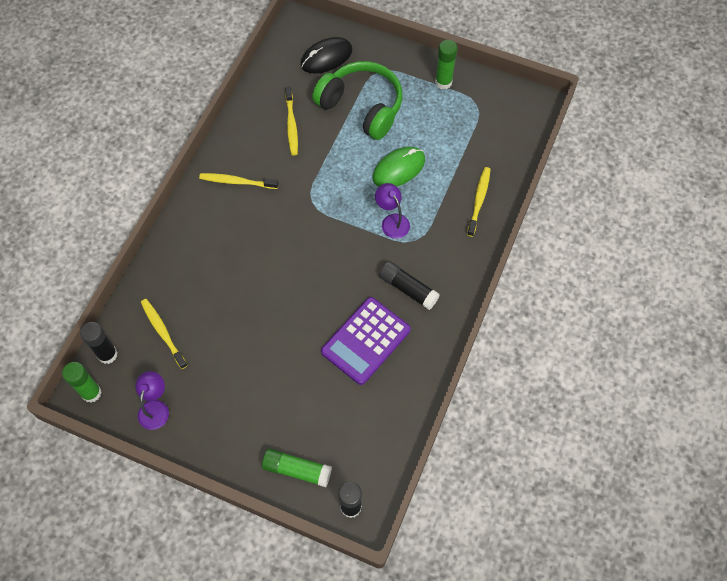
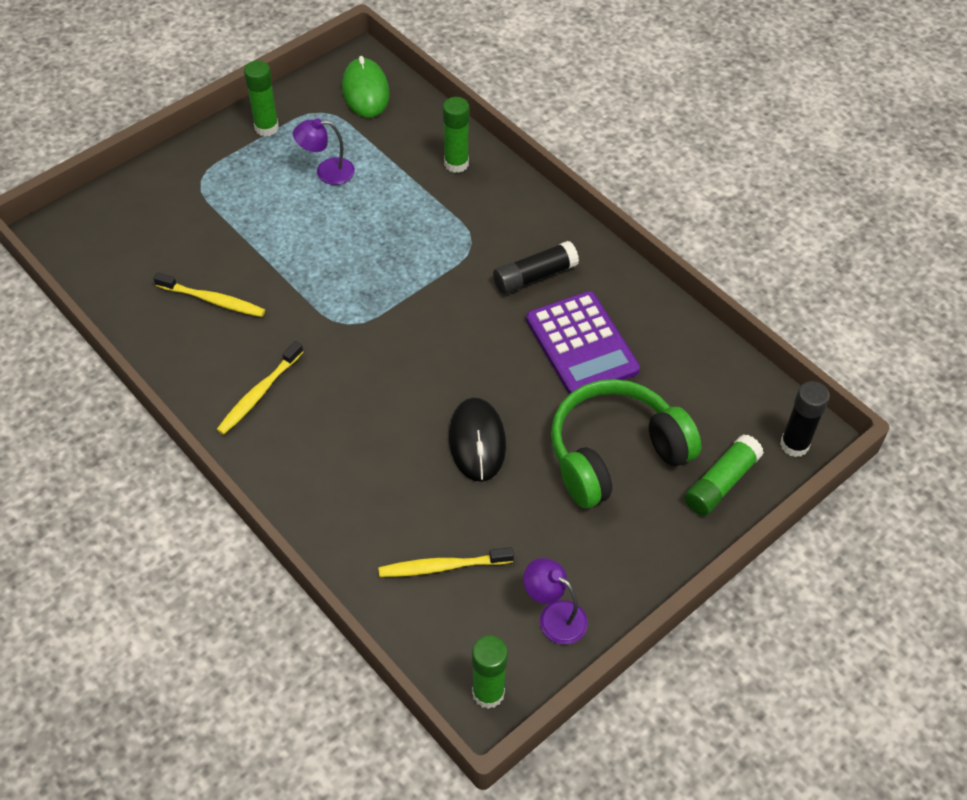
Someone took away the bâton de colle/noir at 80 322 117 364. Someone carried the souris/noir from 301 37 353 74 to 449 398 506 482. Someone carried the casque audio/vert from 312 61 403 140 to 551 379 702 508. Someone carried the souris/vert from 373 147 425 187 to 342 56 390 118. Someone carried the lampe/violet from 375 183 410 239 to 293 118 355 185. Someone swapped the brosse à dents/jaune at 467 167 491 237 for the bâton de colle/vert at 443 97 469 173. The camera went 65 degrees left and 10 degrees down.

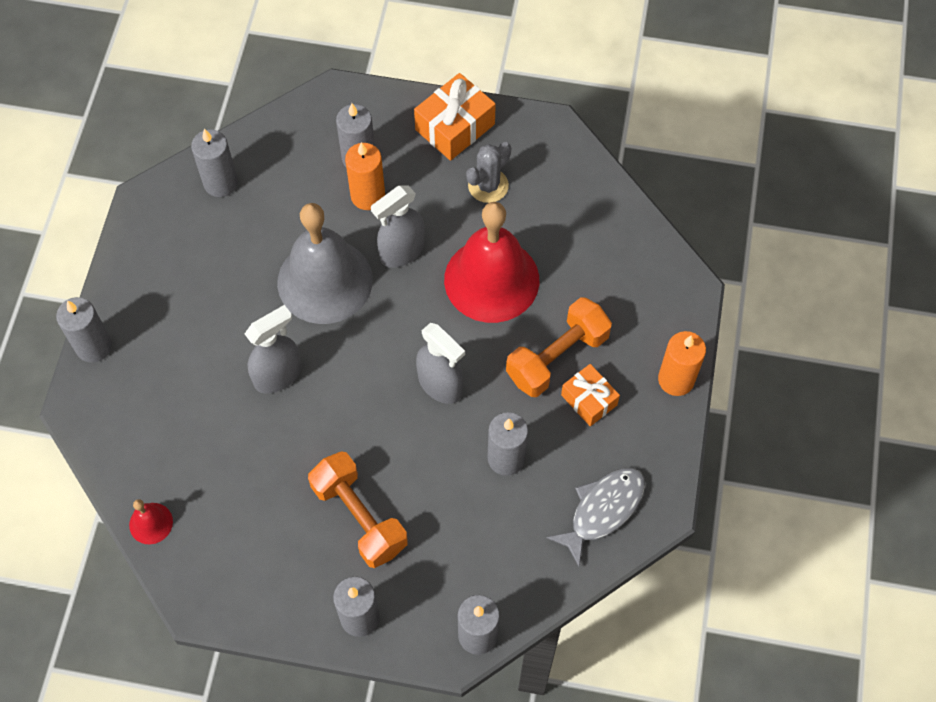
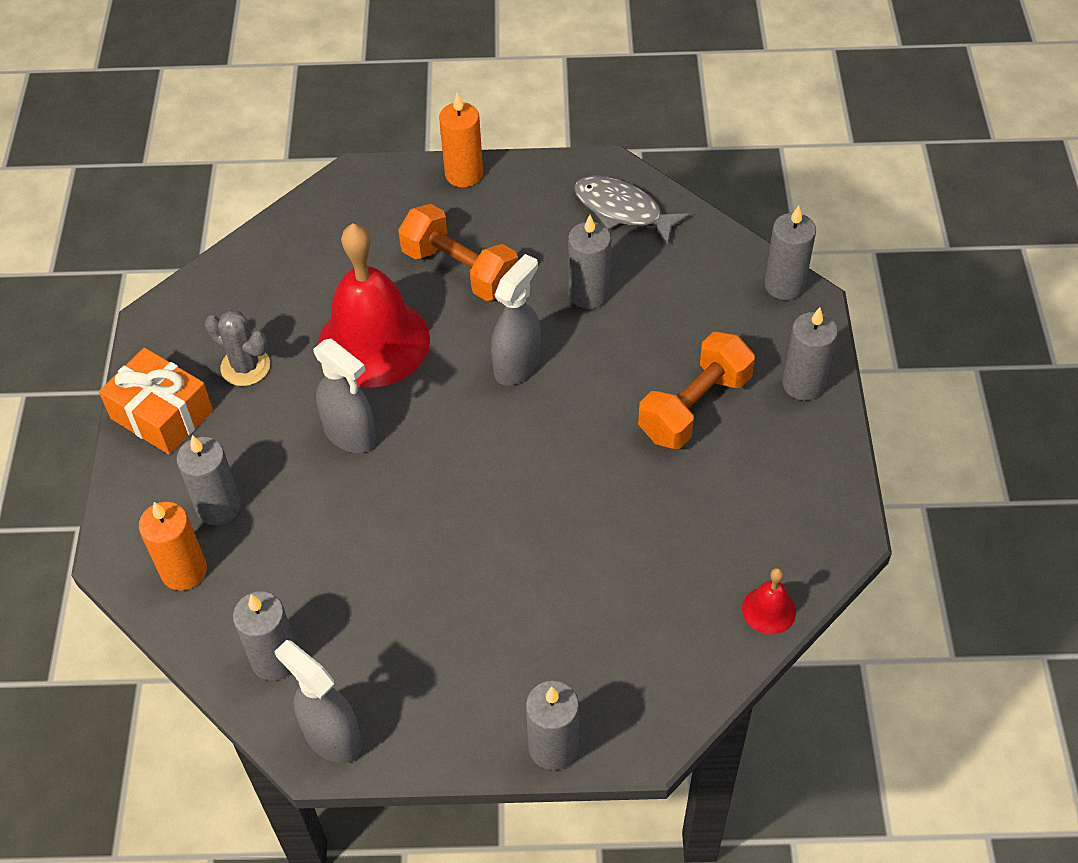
Someone took away the cloche/gris at 277 203 373 324. Someone took away the cadeau/orange at 561 364 620 426. Someone carried the vaporisateur/gris from 245 305 301 394 to 274 640 362 763. Someone carried the bougie/orange from 345 142 385 210 to 139 502 207 591. The camera went 100 degrees left and 10 degrees down.

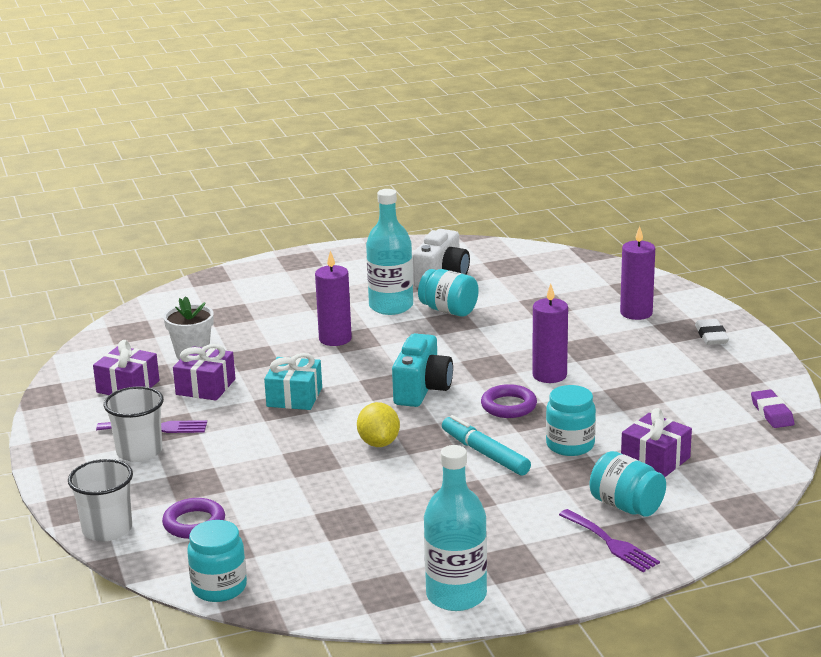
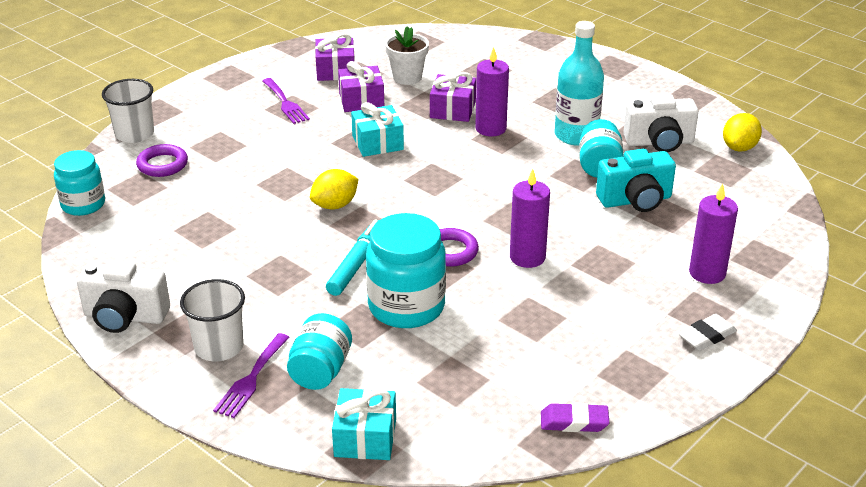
Someone put down the cadeau/turquoise at 332 388 396 460. Someone put down the citron/jaune at 723 113 762 152. Someone carried the gobelet/blanc from 104 386 164 462 to 180 279 245 361. Someone carried the appareil photo/turquoise from 392 333 453 407 to 596 149 676 212. Someone carried the cadeau/violet from 621 408 692 477 to 430 72 476 122. Someone swapped the bouteille/turquoise at 424 445 487 611 for the appareil photo/blanc at 77 260 170 333. Someone rotated the gomme/violet at 751 390 794 428 by 45 degrees clockwise. Someone scaled the bocal/turquoise at 546 385 596 456 by 1.56. The camera went 60 degrees right and 10 degrees up.

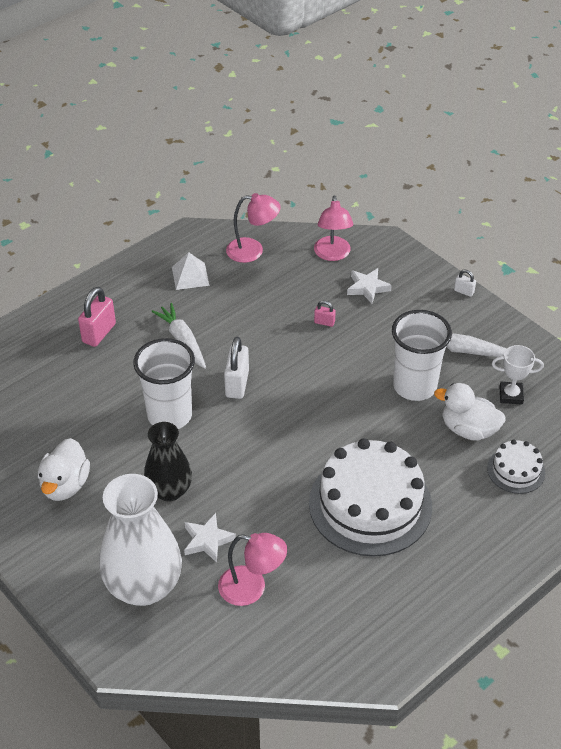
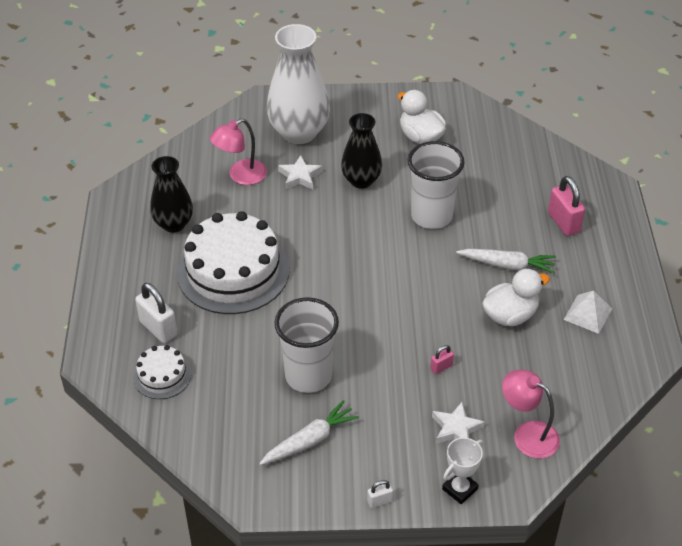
Someone took away the lampe/rose at 226 193 281 263. Someone put down the vase/noir at 150 156 193 233. Someone carried the cadenas/blanc from 224 337 249 399 to 135 283 177 343. Someone carried the canard/blanc from 434 383 506 440 to 482 269 550 326. Someone carried the trophée/blanc from 492 345 544 405 to 442 438 484 504. The camera went 130 degrees right and 0 degrees up.

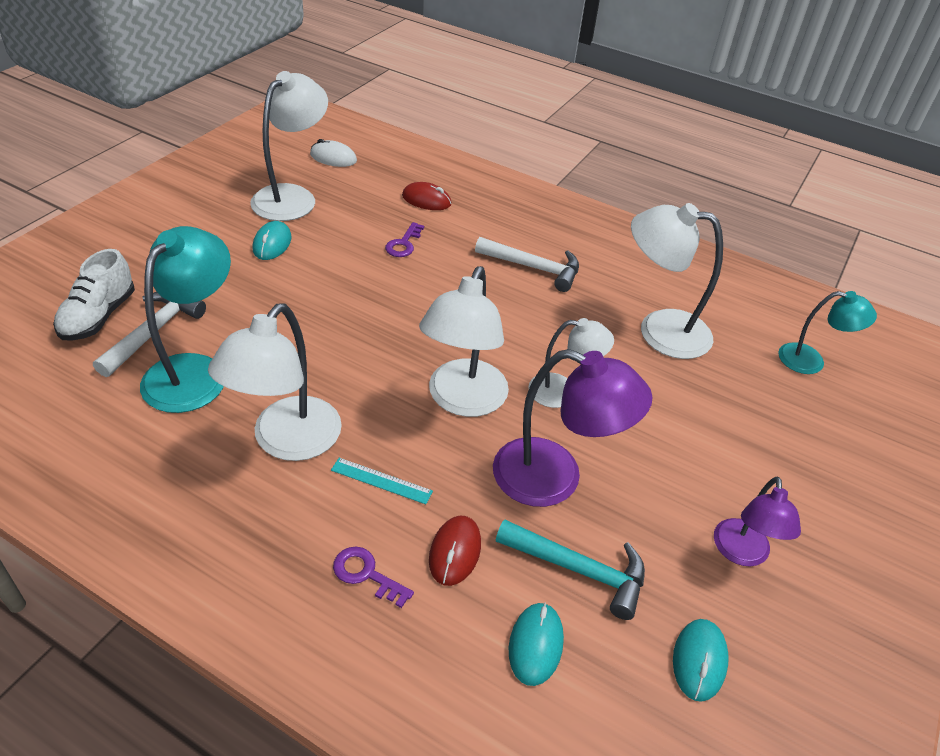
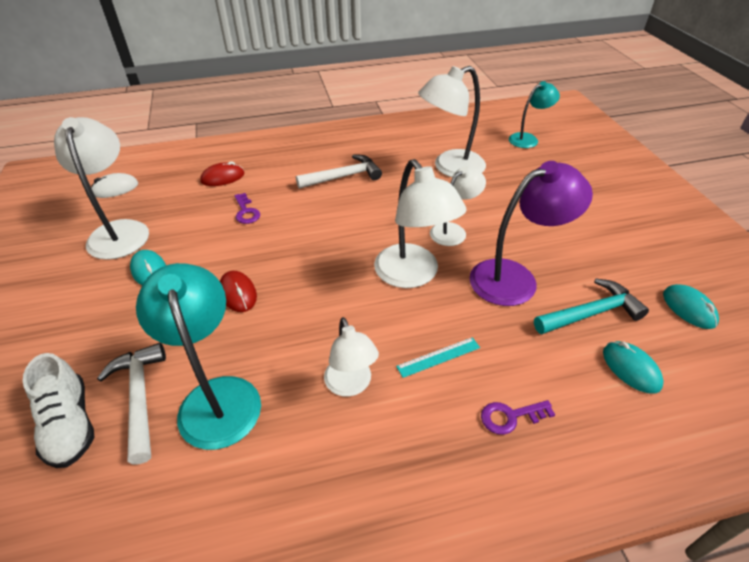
Someone took away the lampe/violet at 714 476 801 566. Someone carried the souris/rouge from 429 515 481 586 to 220 271 257 312. Someone scaled the lampe/blanc at 208 303 342 461 by 0.61. The camera went 40 degrees left and 0 degrees up.

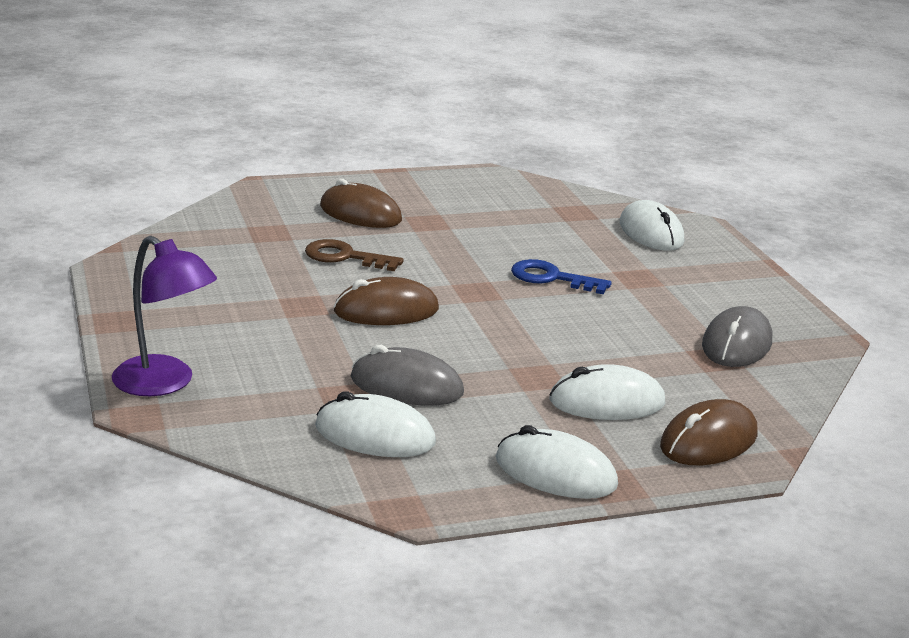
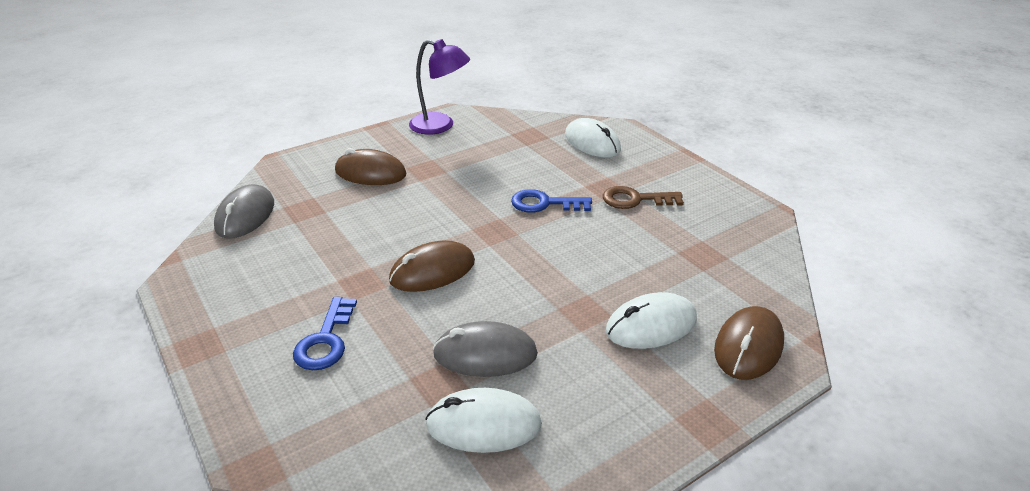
Someone took away the souris/blanc at 496 425 618 499. Someone put down the clé/bleu at 293 297 357 370. Someone carried the lampe/violet from 112 236 217 396 to 409 39 470 135. Someone carried the clé/marron from 305 239 404 271 to 603 186 684 209. Someone carried the souris/gris from 702 306 772 367 to 214 184 274 239. The camera went 15 degrees left and 10 degrees up.

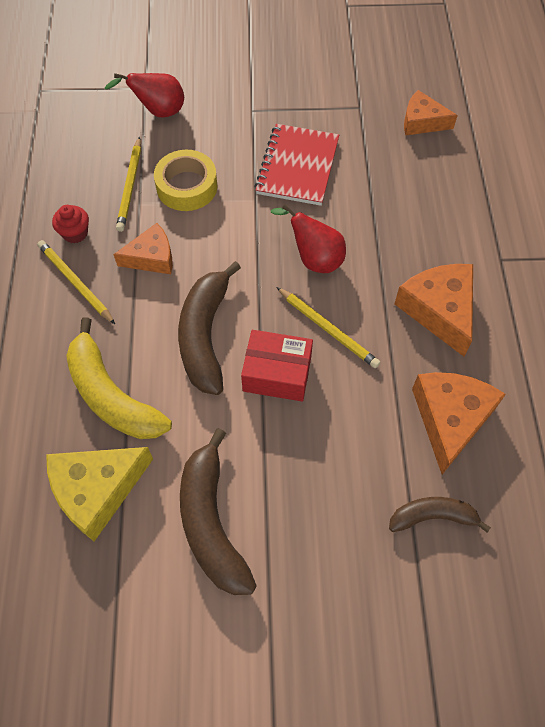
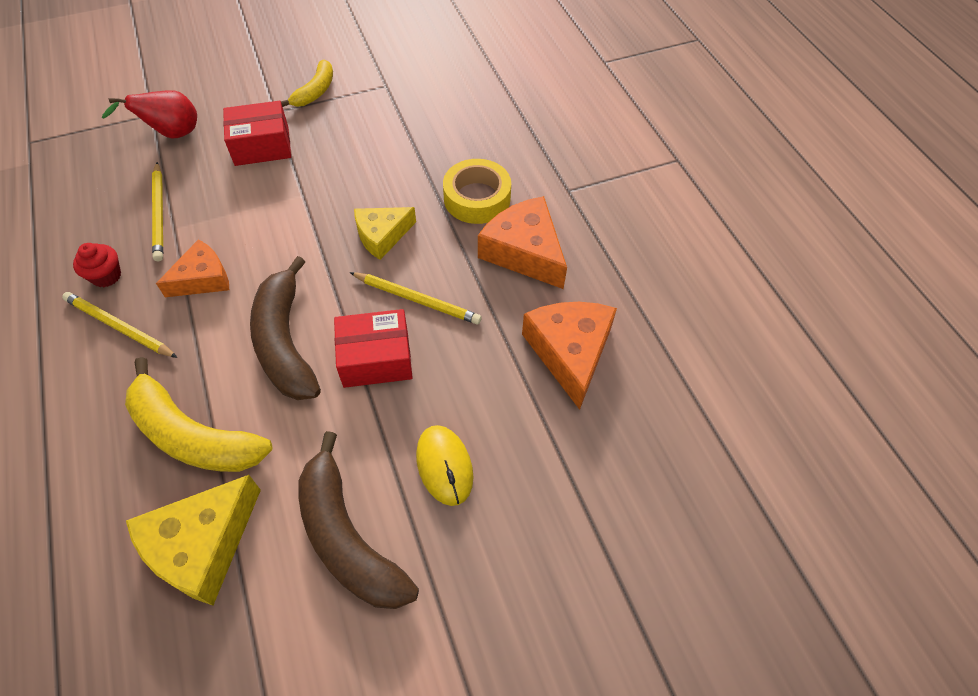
Someone took away the carnet/rouge at 255 124 339 206. Someone took away the banane/marron at 389 497 491 532. Someone took away the fromage/orange at 404 90 458 136. Someone put down the boîte/rouge at 223 101 291 166. Someone put down the banane/jaune at 281 60 333 107. Someone put down the souris/jaune at 416 425 474 506. Someone carried the ruban adhésif/jaune from 154 150 218 211 to 443 159 511 224. Someone swapped the poire/rouge at 271 204 346 273 for the fromage/jaune at 354 207 416 260. The camera went 20 degrees left and 5 degrees down.

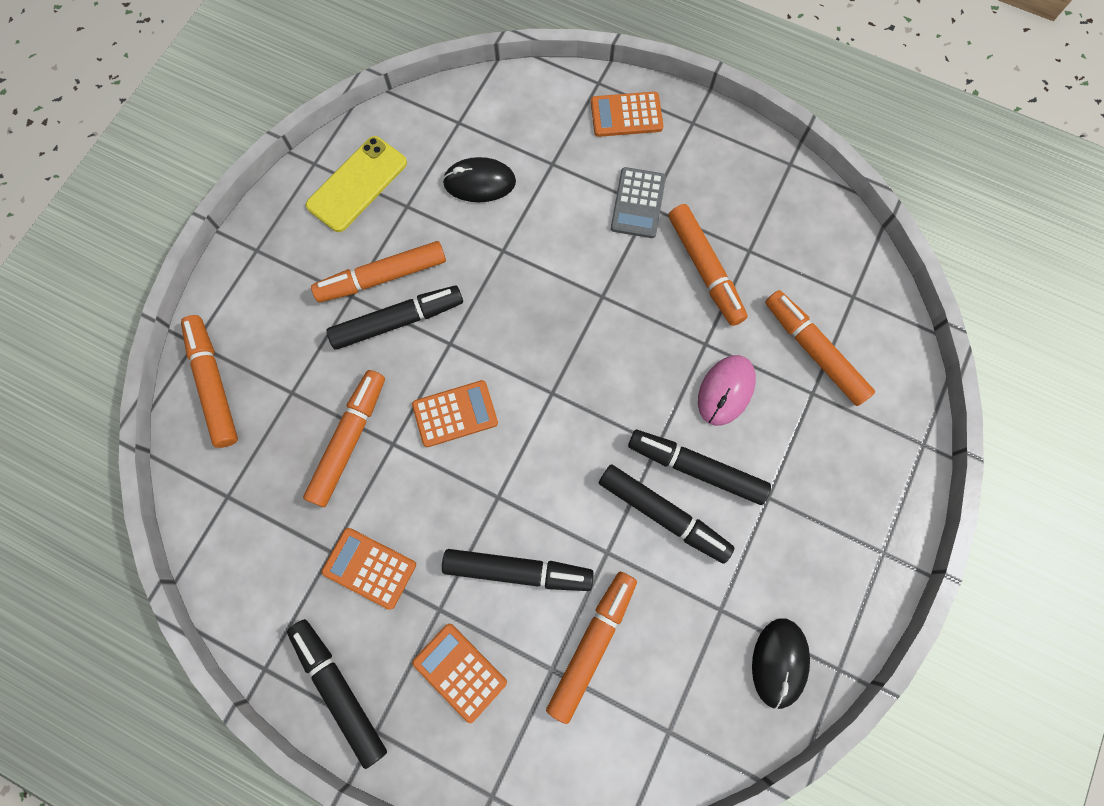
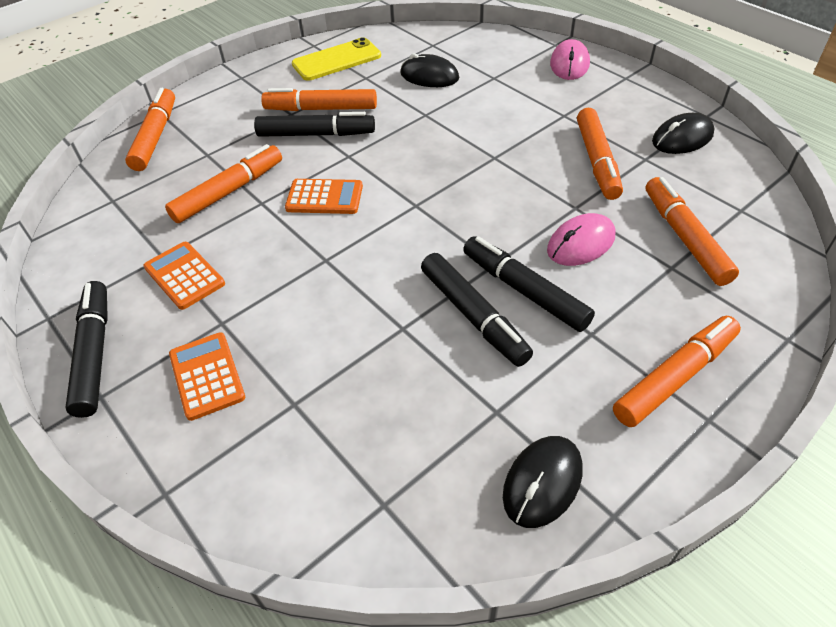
Someone took away the feutre/noir at 442 549 594 591. Someone took away the calculatrice/gris at 611 167 666 238. Someone put down the souris/noir at 652 113 715 154. Someone carried the feutre/orange from 546 571 637 724 to 613 316 741 427. Someone swapped the calculatrice/orange at 591 92 663 137 for the souris/rose at 550 39 590 80. The camera went 25 degrees right and 25 degrees down.

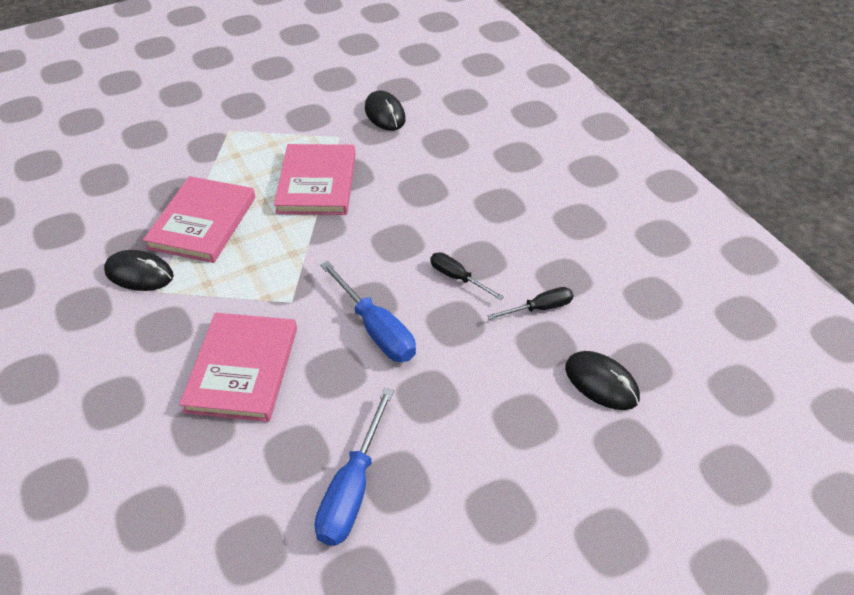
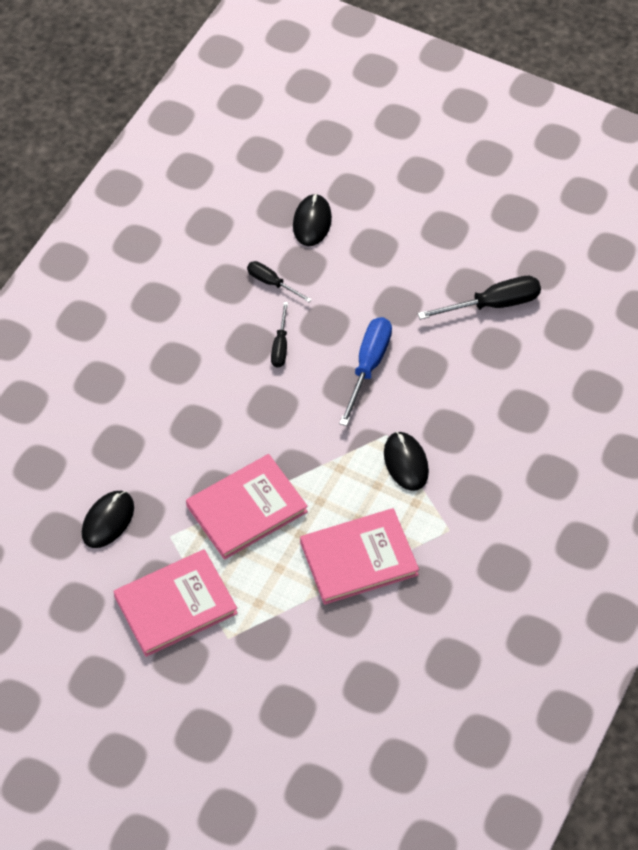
Someone carried the souris/noir from 104 250 174 291 to 384 431 429 491. Someone carried the livre/rose from 179 313 297 422 to 113 549 238 657. Someone repainted the tournevis/bleu at 314 388 394 546, which became the tournevis/noir at 418 276 541 320. The camera went 125 degrees left and 10 degrees up.

